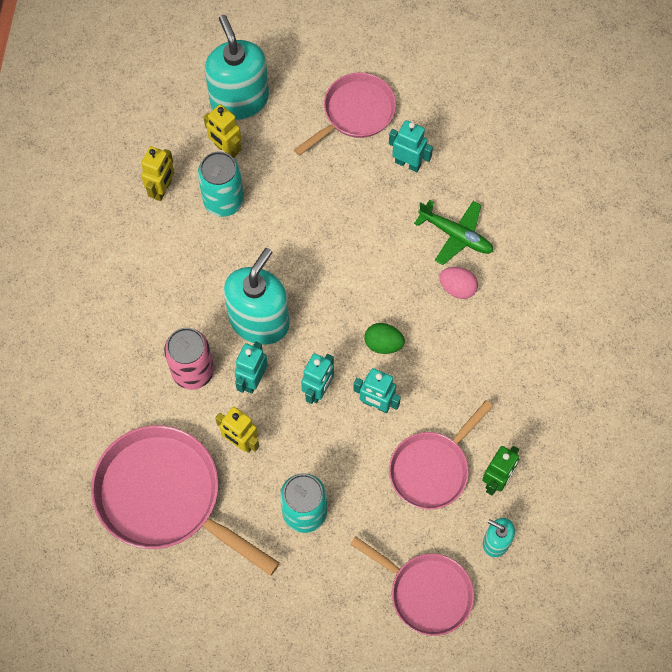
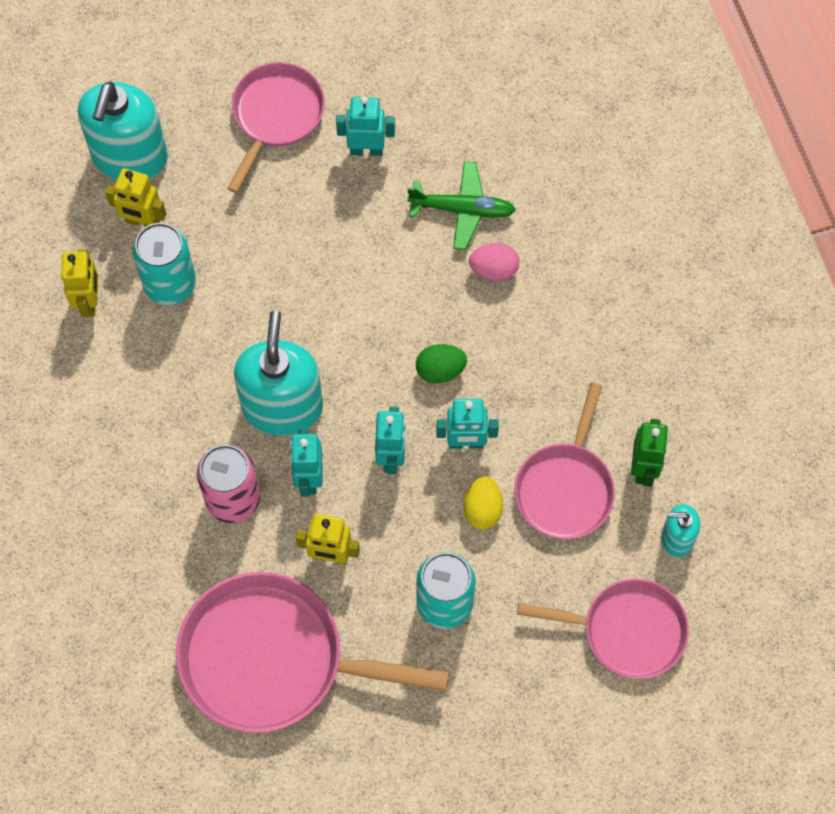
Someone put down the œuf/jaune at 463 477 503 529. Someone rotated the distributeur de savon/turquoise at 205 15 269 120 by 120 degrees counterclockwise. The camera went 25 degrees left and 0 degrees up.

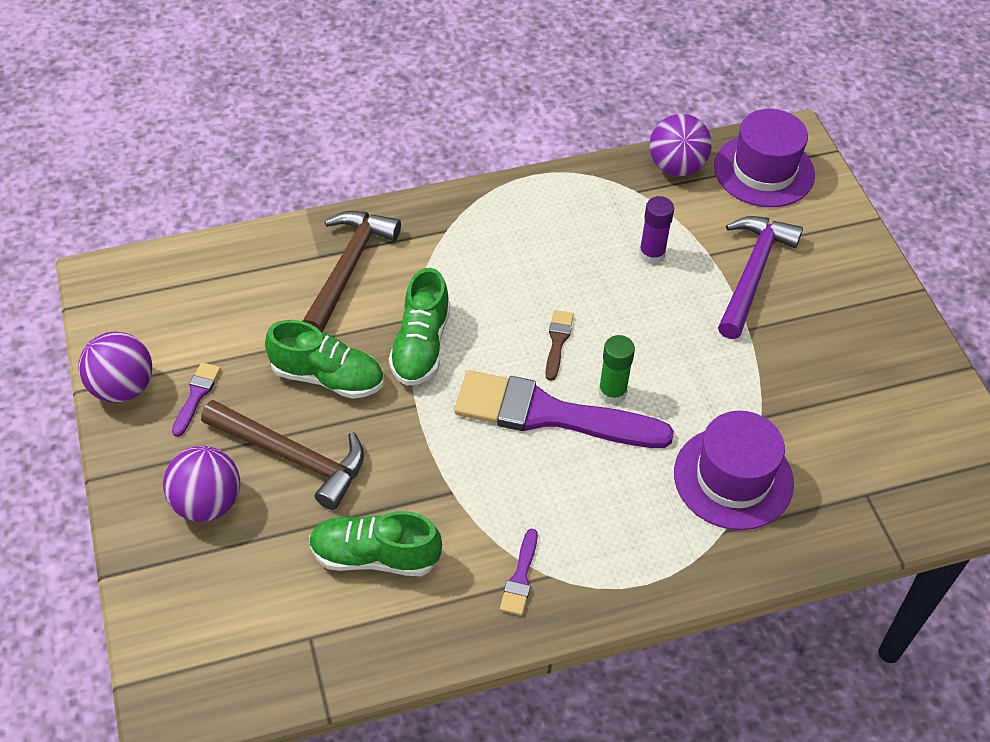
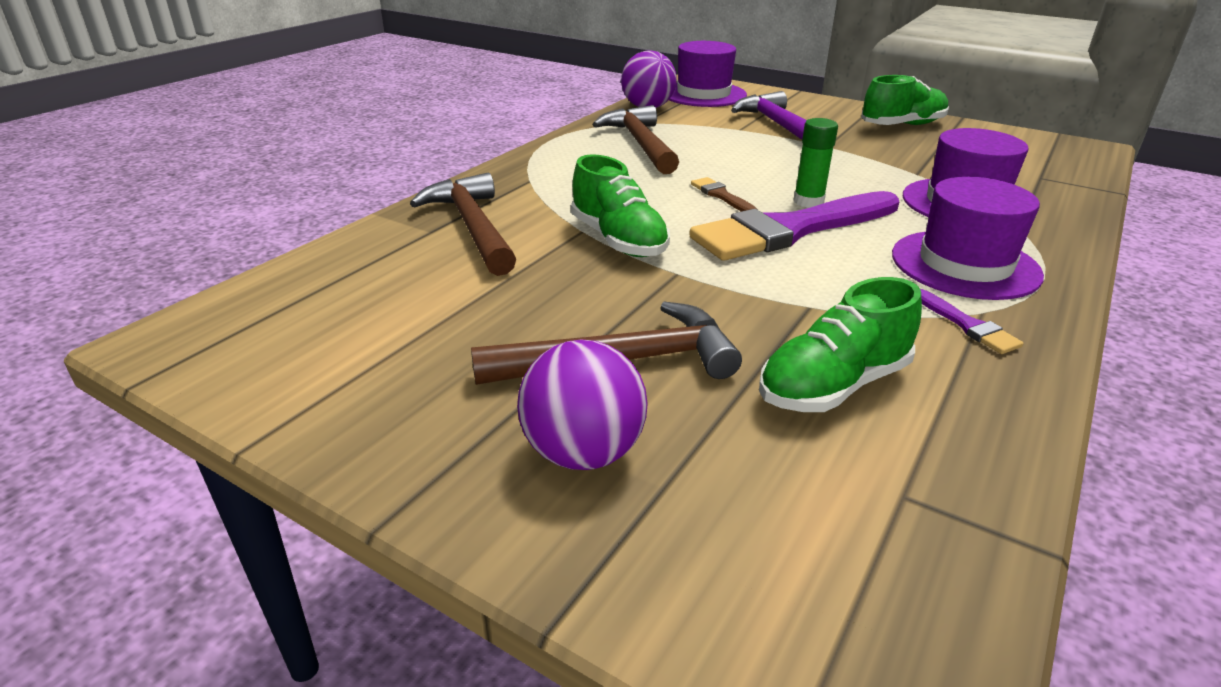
Someone took away the balle/violet at 79 332 152 403. Someone took away the pinceau/violet at 172 362 221 437. Someone took away the bâton de colle/violet at 639 196 674 264. Someone put down the marteau/marron at 593 105 679 174. Someone put down the chapeau/violet at 892 177 1044 300. Someone carried the chaussure/vert from 265 320 384 399 to 861 75 949 125. The camera went 40 degrees left and 20 degrees down.

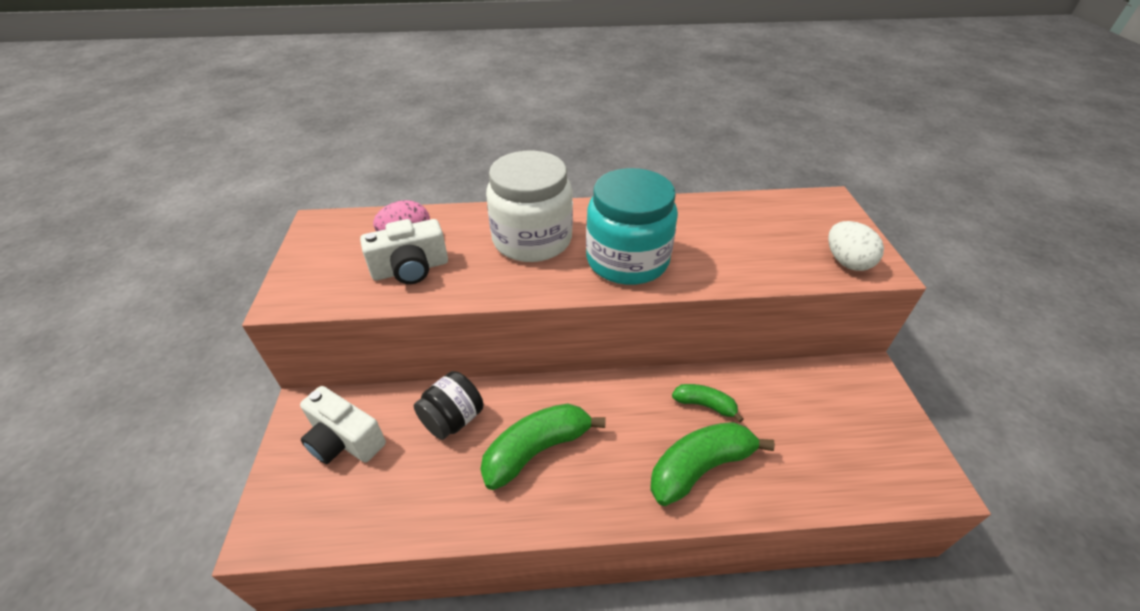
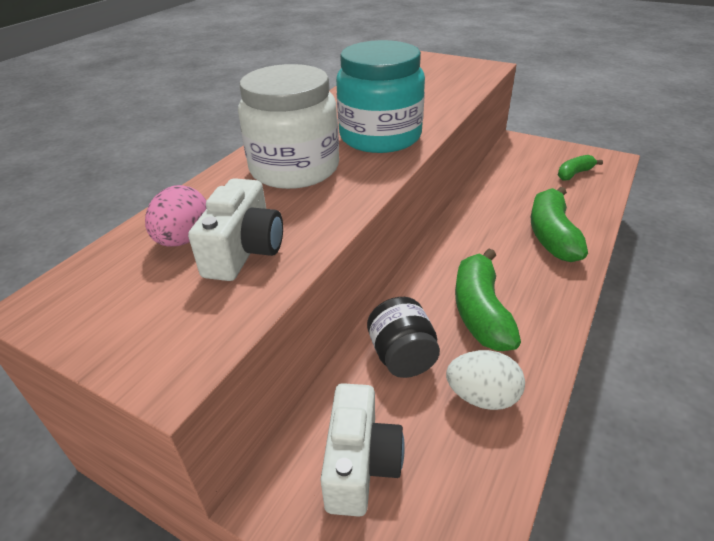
Someone carried the banane/vert from 672 384 743 423 to 558 155 603 181. Someone carried the œuf/blanc from 828 221 884 271 to 446 350 525 410. Someone rotated the appareil photo/blanc at 300 386 386 464 by 60 degrees counterclockwise. The camera went 55 degrees left and 5 degrees down.

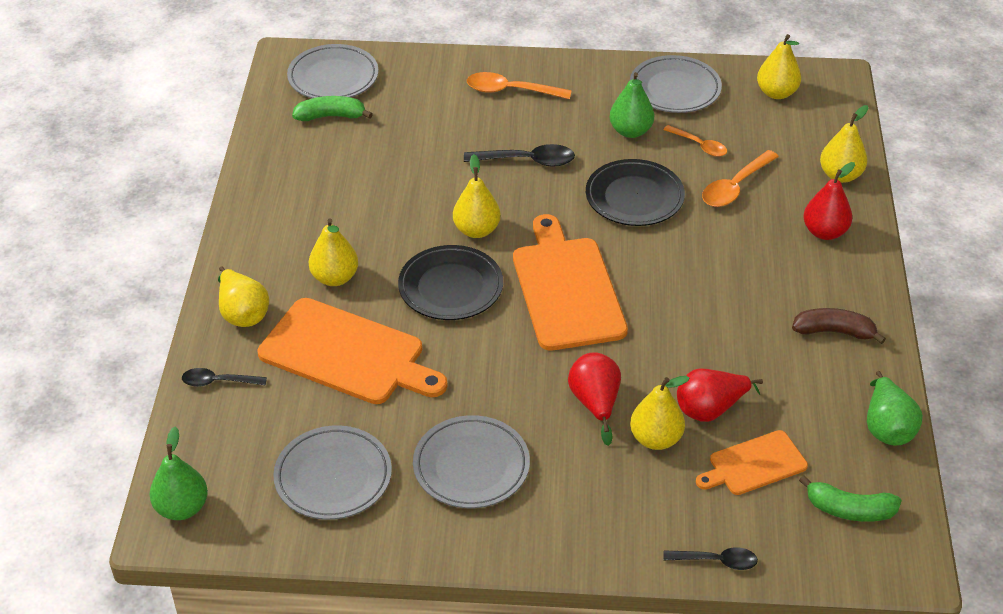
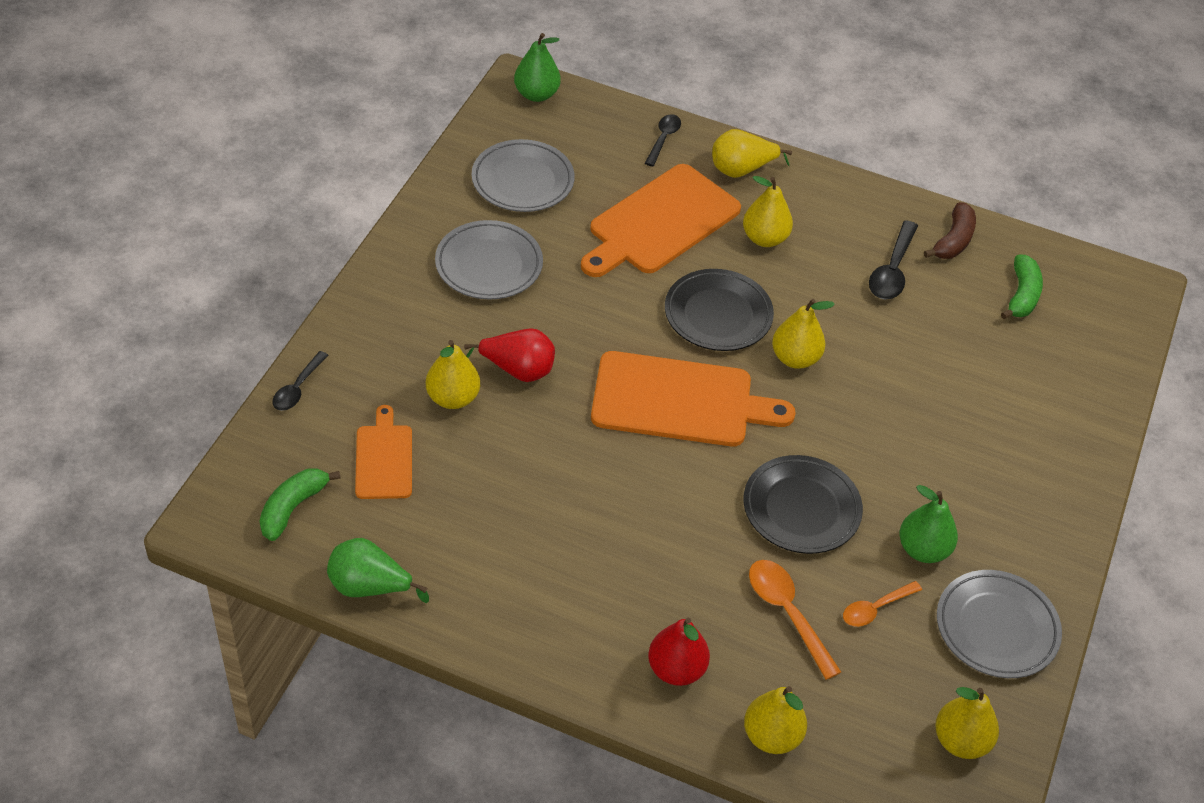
Someone took away the assiette/gris at 287 44 378 98. Someone took away the cuillère/orange at 467 72 572 99. Someone took away the poire/rouge at 677 368 763 422. Someone carried the cuillère/noir from 464 144 575 167 to 869 220 918 300. Someone carried the banane/marron from 792 308 886 344 to 924 202 976 259. The camera went 105 degrees right and 5 degrees up.

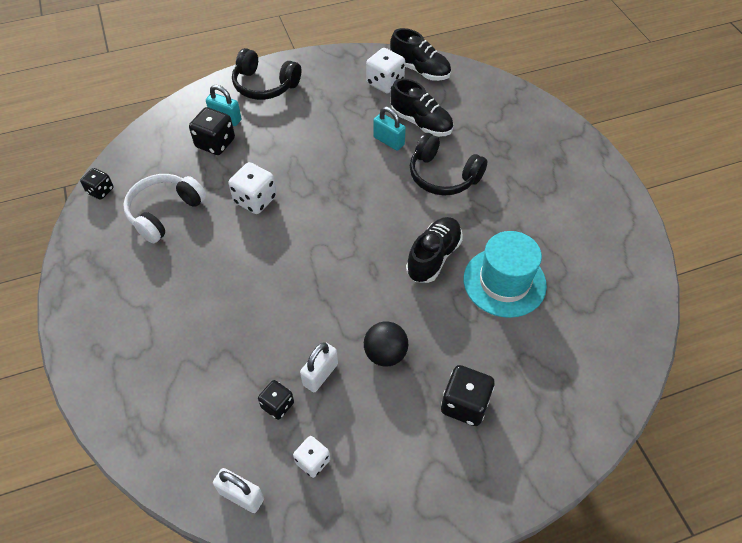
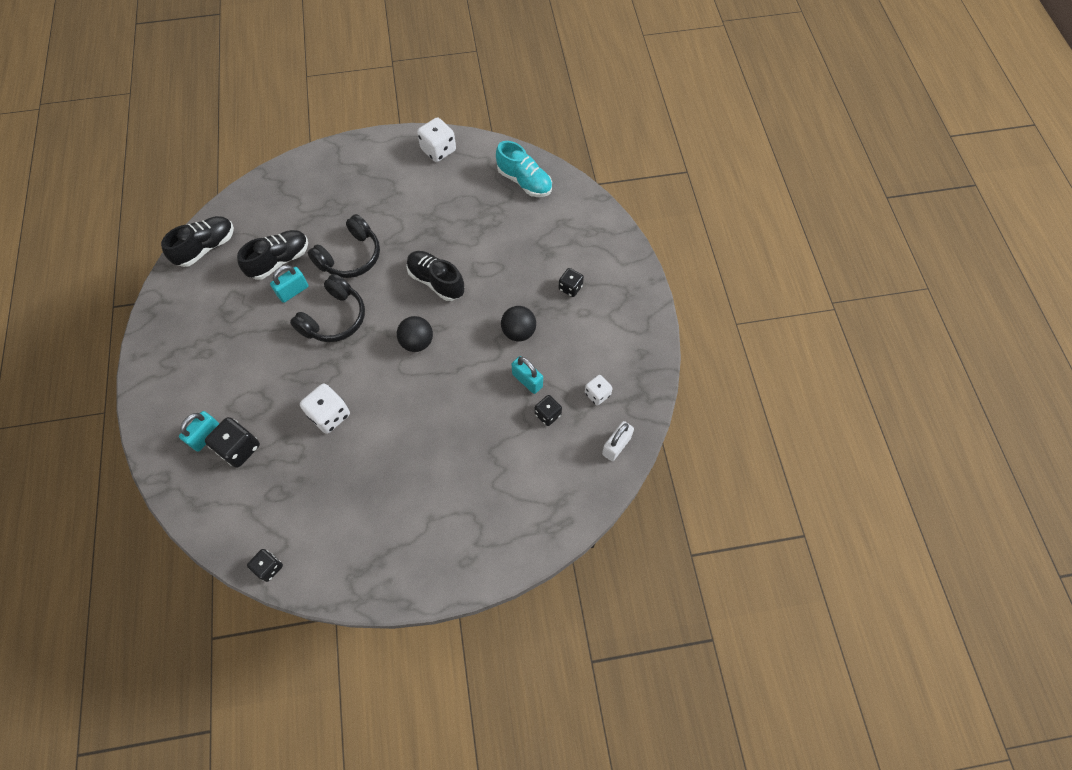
Someone took away the casque audio/blanc at 123 174 207 243. Someone took away the chapeau/turquoise at 464 231 547 318. Someone put down the balle/noir at 397 316 433 352. Someone put down the chaussure/turquoise at 496 141 552 197. Someone carried the casque audio/noir from 232 48 301 100 to 290 274 365 342. Someone carried the dé/blanc from 366 48 405 93 to 417 117 456 162. Someone repainted the cadenas/blanc at 300 342 338 392, which became the cadenas/turquoise at 512 356 543 394. Someone scaled the dé/noir at 441 365 495 426 by 0.63. The camera went 80 degrees left and 10 degrees up.

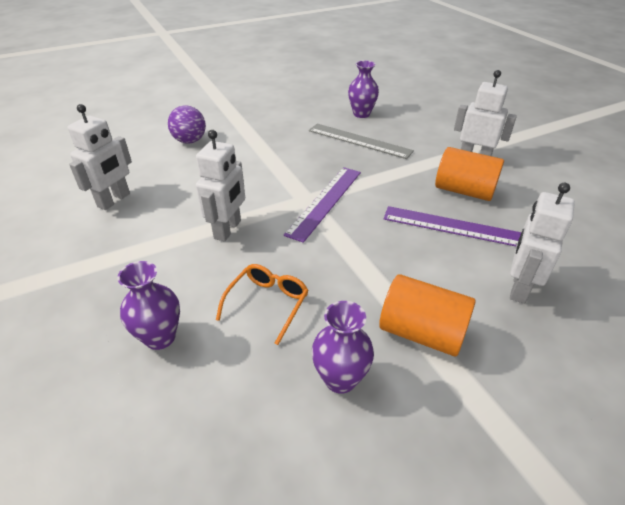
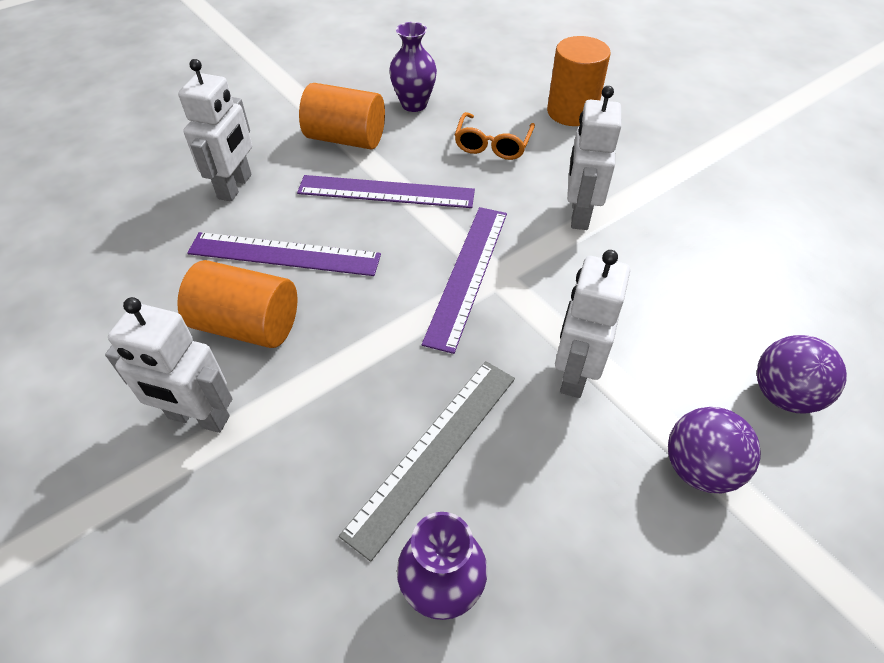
Someone put down the règle/violet at 297 175 475 208. Someone put down the balle/violet at 668 407 761 493. Someone carried the robot/blanc from 67 104 132 210 to 555 250 630 398. Someone swapped the vase/violet at 117 261 180 350 for the cylindre/orange at 547 36 611 126. Someone rotated the règle/gris at 309 124 414 159 by 75 degrees counterclockwise. The camera went 170 degrees right and 10 degrees up.

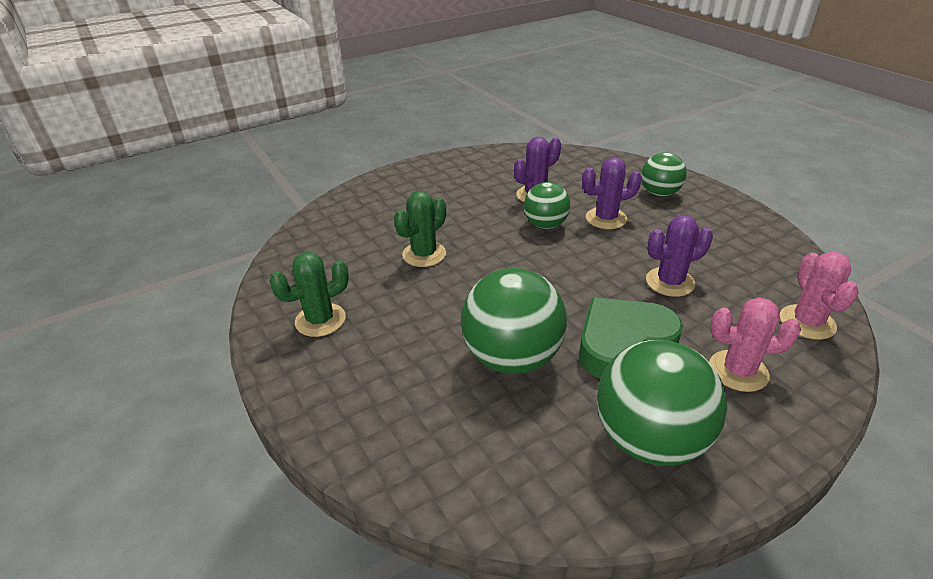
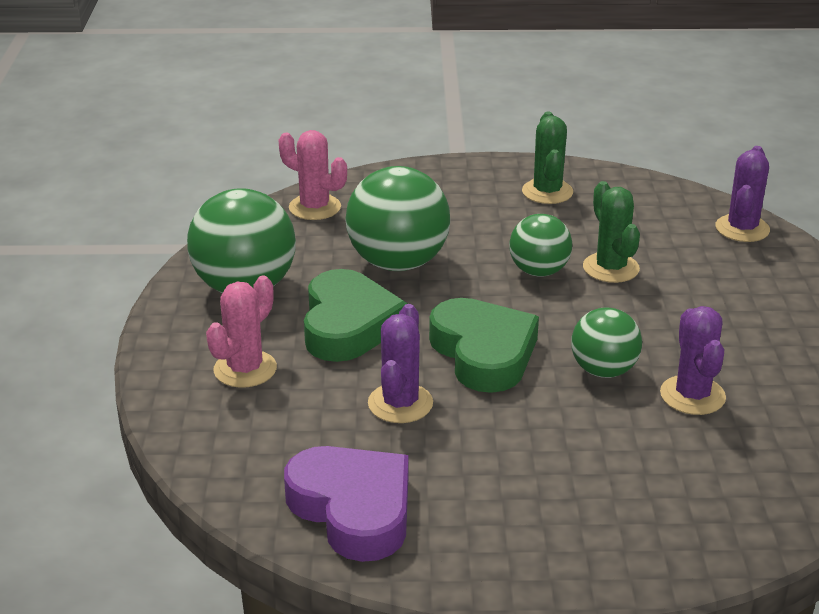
Someone put down the cœur/violet at 284 446 408 562. Someone put down the cœur/vert at 429 298 539 393. Someone carried the cactus/violet from 582 157 642 229 to 715 146 770 242. Someone carried the balle/vert from 641 152 687 196 to 509 214 572 277. Someone carried the cactus/rose from 780 252 859 340 to 279 130 347 220. The camera went 120 degrees right and 5 degrees down.

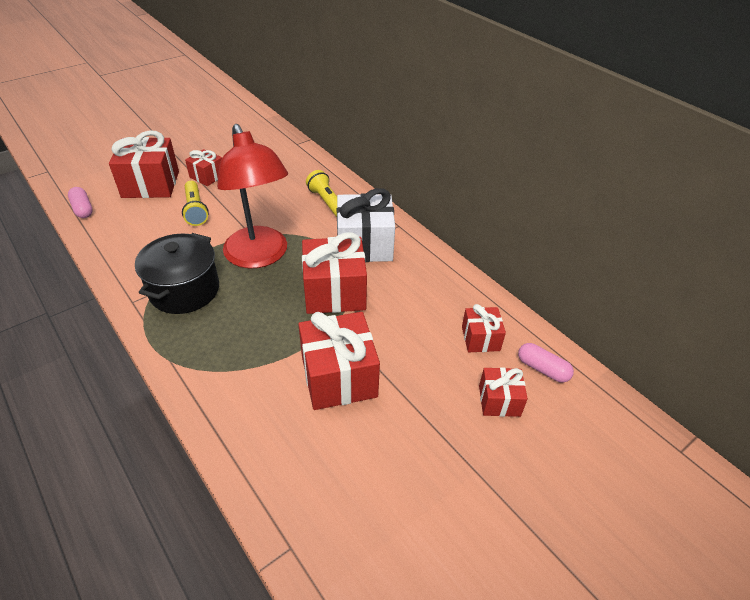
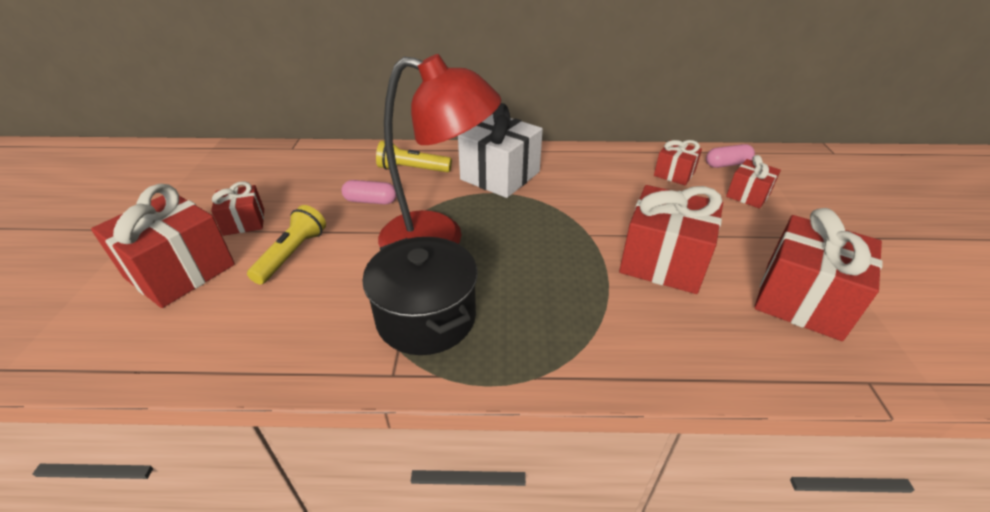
Someone carried the gélule/rose from 68 187 93 218 to 341 180 397 204. Someone carried the cadeau/rouge from 302 232 367 314 to 754 208 883 341. Someone rotated the lampe de poche/jaune at 182 181 209 226 by 90 degrees counterclockwise. The camera went 50 degrees left and 5 degrees down.

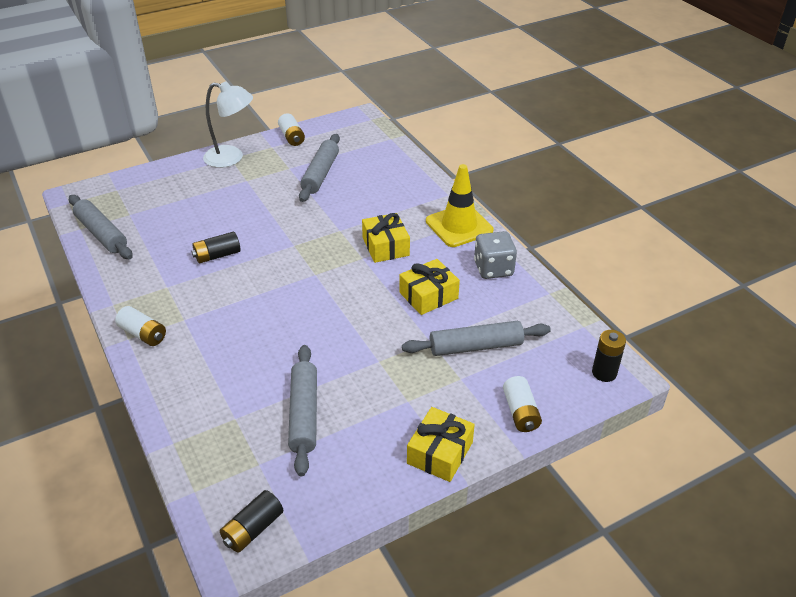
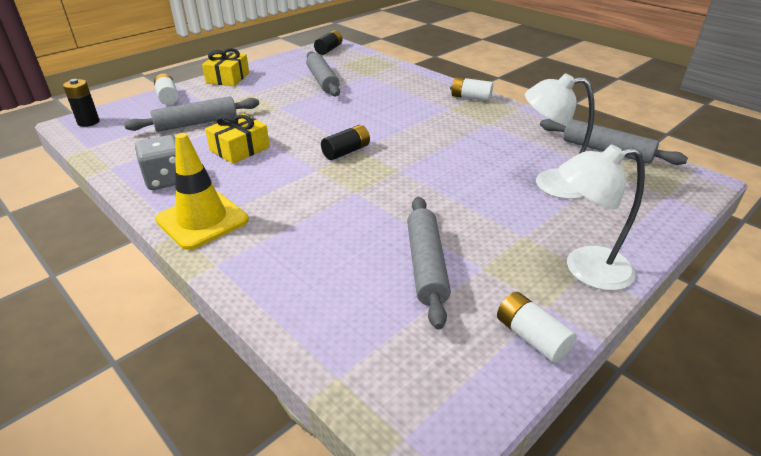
Someone took away the cadeau/jaune at 362 213 410 263. Someone put down the lampe/blanc at 525 73 594 199. Someone carried the pile/noir from 192 232 241 263 to 321 125 370 160. The camera went 165 degrees right and 5 degrees down.

